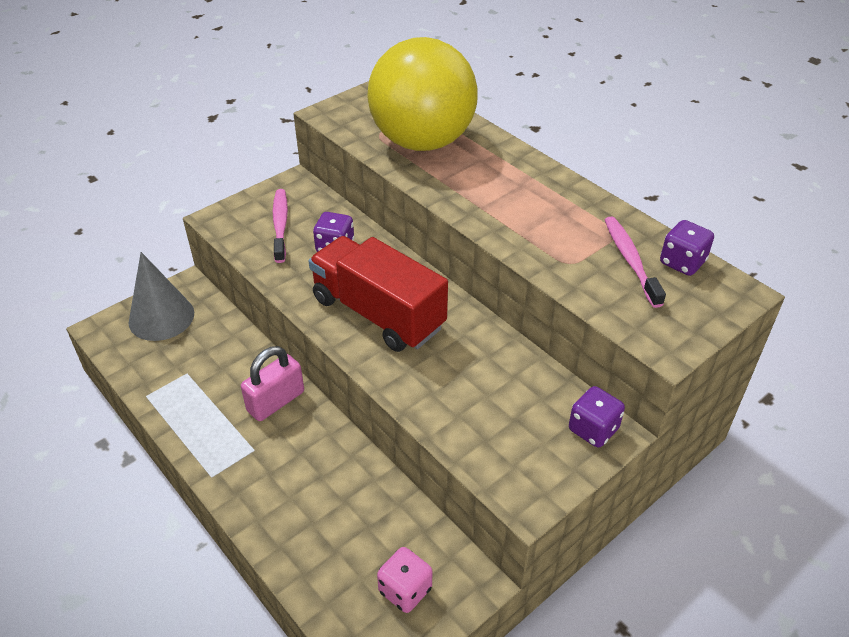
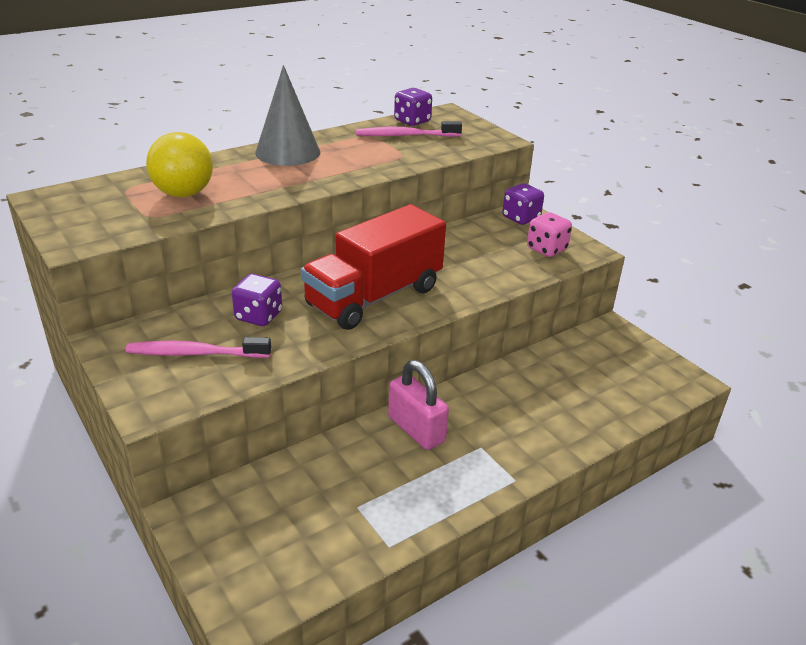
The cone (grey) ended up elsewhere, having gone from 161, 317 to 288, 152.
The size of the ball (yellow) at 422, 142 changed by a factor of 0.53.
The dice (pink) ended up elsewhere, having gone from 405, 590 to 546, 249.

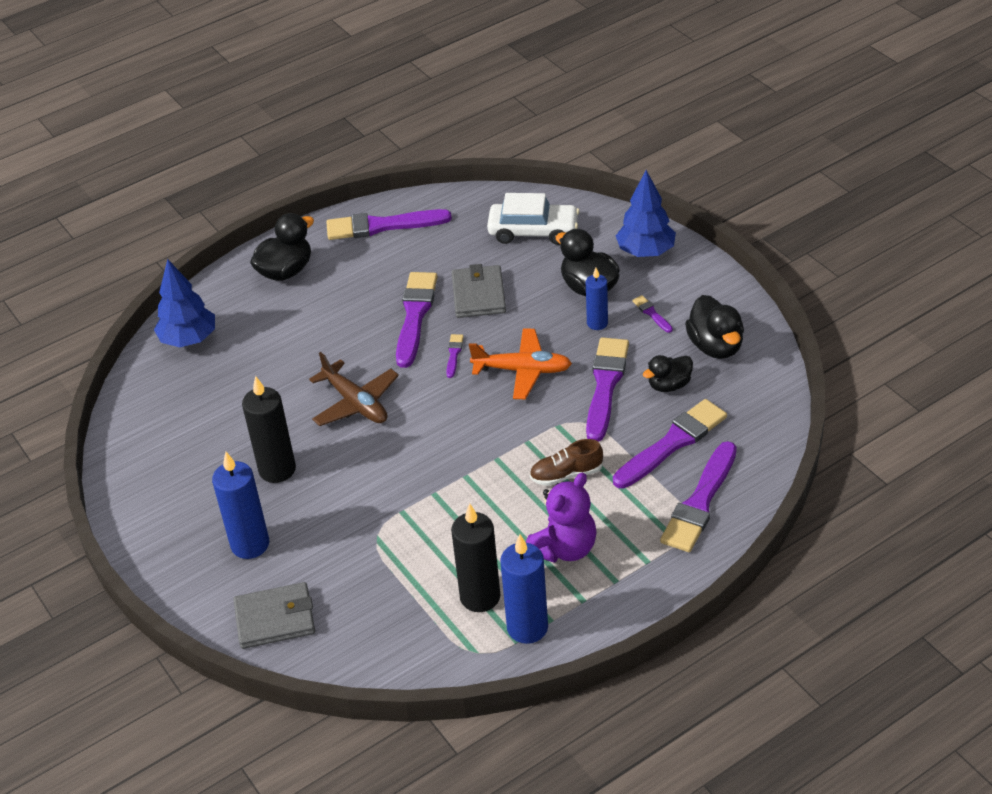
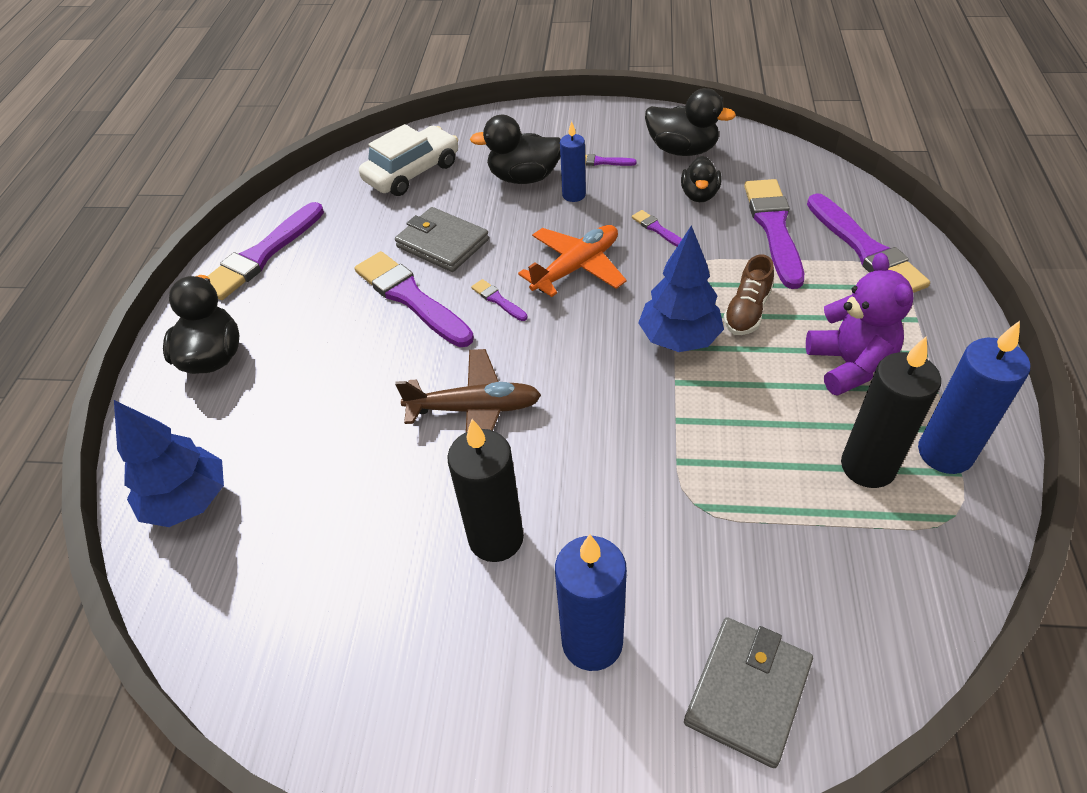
The size of the brush (purple) at 605, 385 changed by a factor of 0.44.
The tree (blue) ended up elsewhere, having gone from 645, 252 to 679, 339.

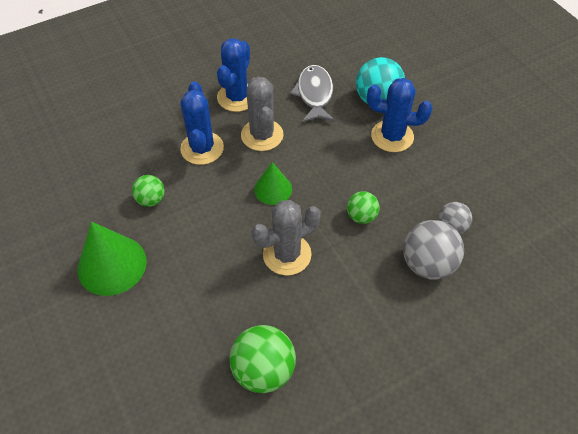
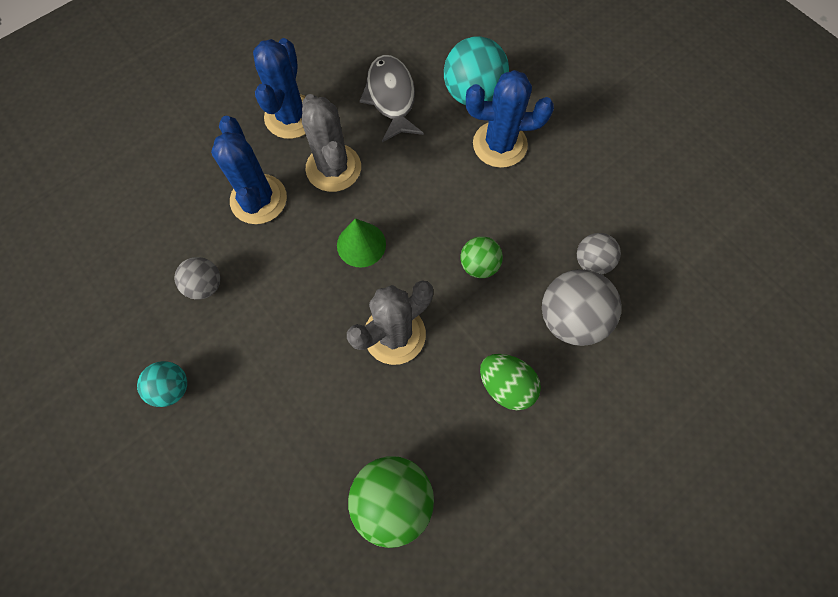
Where the cone (green) stood at 112, 265, the ball (turquoise) came to stand at 172, 387.
What was the ball (green) at 151, 200 turned into the ball (grey) at 205, 285.
The second view gained the egg (green) at 506, 385.

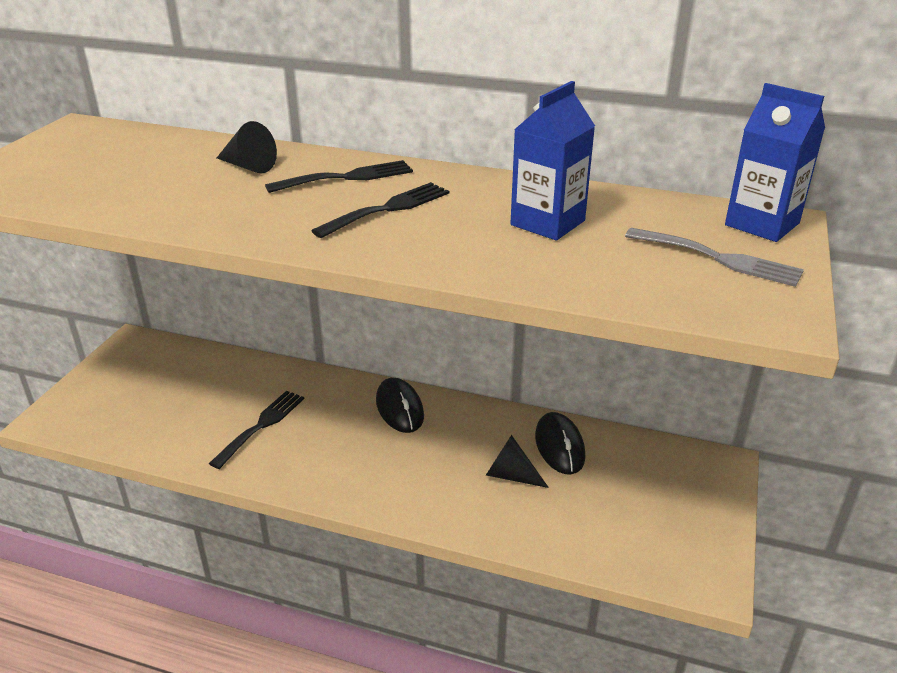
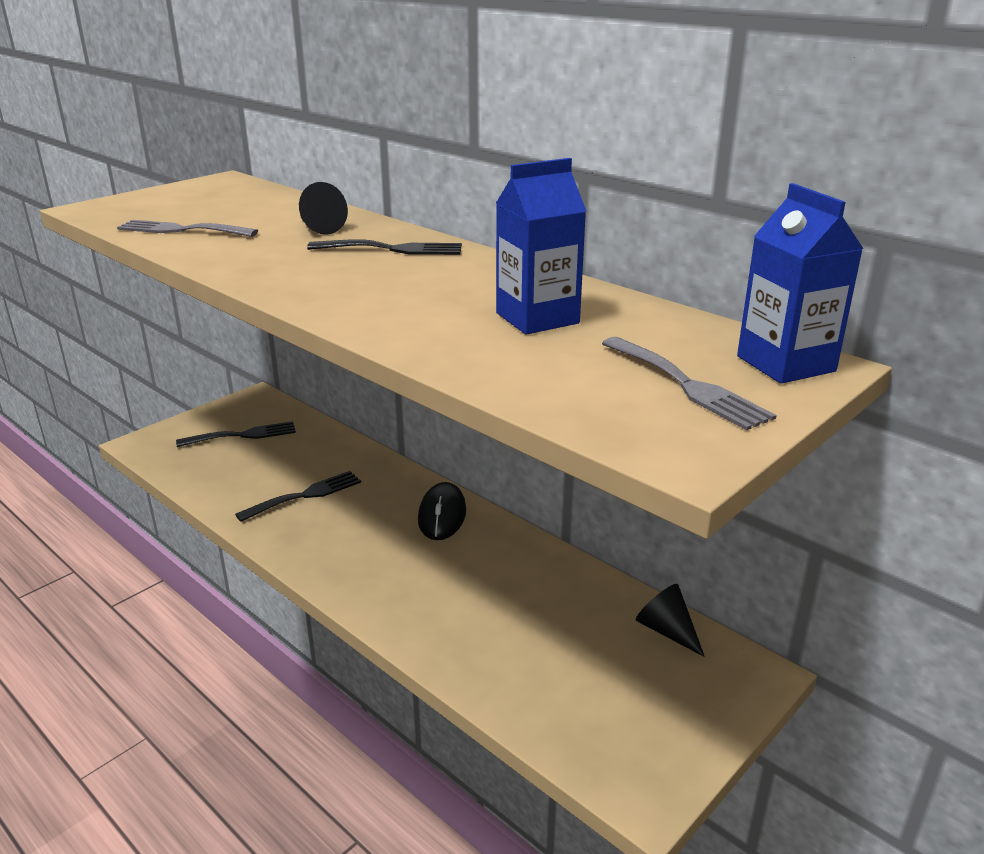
The fork (black) ended up elsewhere, having gone from 388, 209 to 243, 435.
The cone (black) ended up elsewhere, having gone from 510, 475 to 667, 630.
The second view lost the mouse (black) at 559, 446.
The second view gained the fork (grey) at 181, 230.

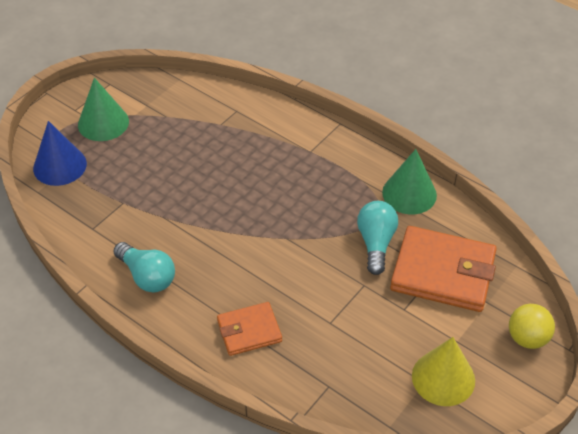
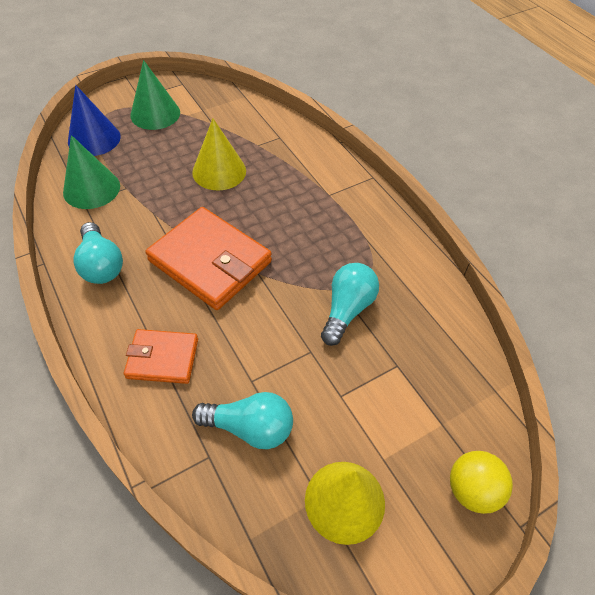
The cone (green) ended up elsewhere, having gone from 409, 193 to 91, 189.
The wallet (orange) ended up elsewhere, having gone from 443, 272 to 210, 261.
The second view gained the cone (yellow) at 219, 171.
The second view gained the light bulb (turquoise) at 249, 427.

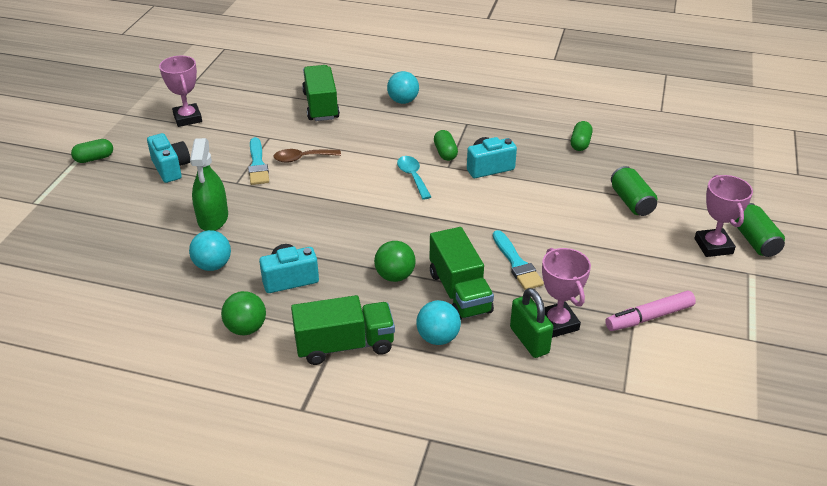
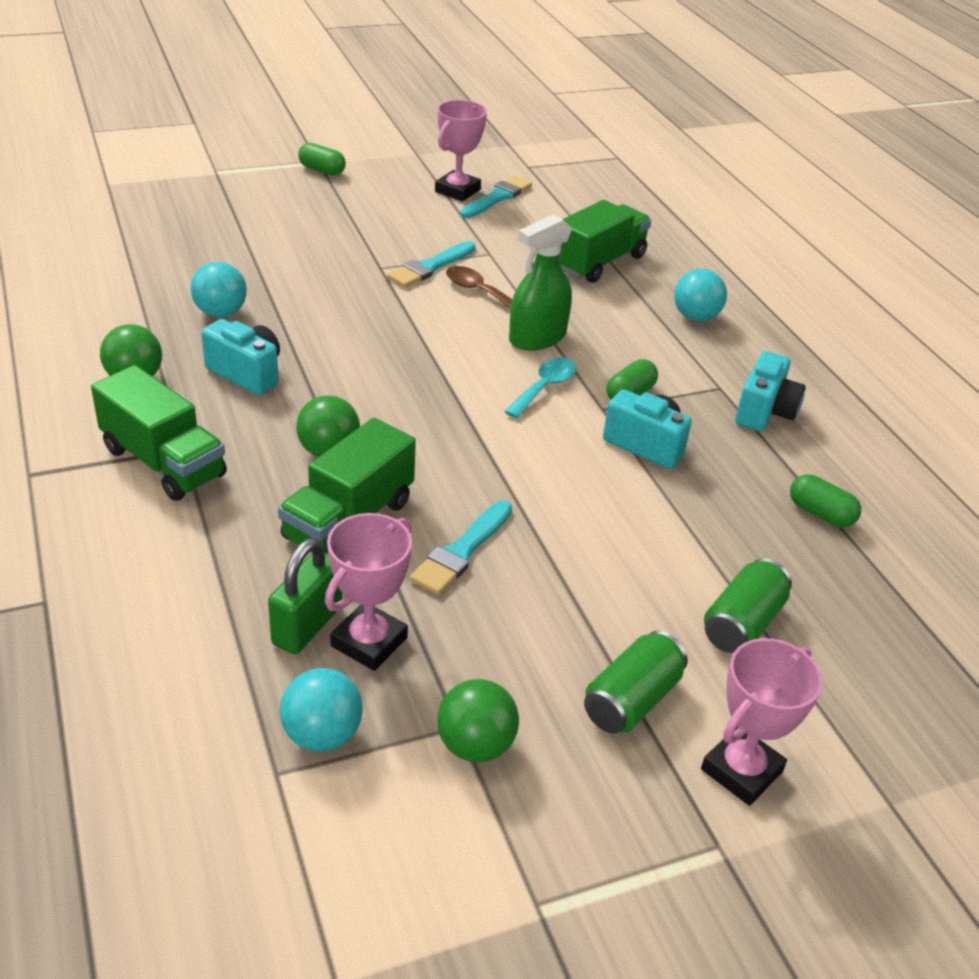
The camera (turquoise) ended up elsewhere, having gone from 171, 168 to 764, 412.
The spray bottle (green) ended up elsewhere, having gone from 213, 218 to 537, 337.
The ball (turquoise) ended up elsewhere, having gone from 438, 338 to 322, 734.
The capsule (green) at 580, 143 ended up facing another way, 60 degrees clockwise from before.
Where the marker (pink) stood at 649, 317, the ball (green) came to stand at 475, 745.
The can (green) ended up elsewhere, having gone from 754, 241 to 631, 700.
The second view gained the brush (turquoise) at 497, 197.

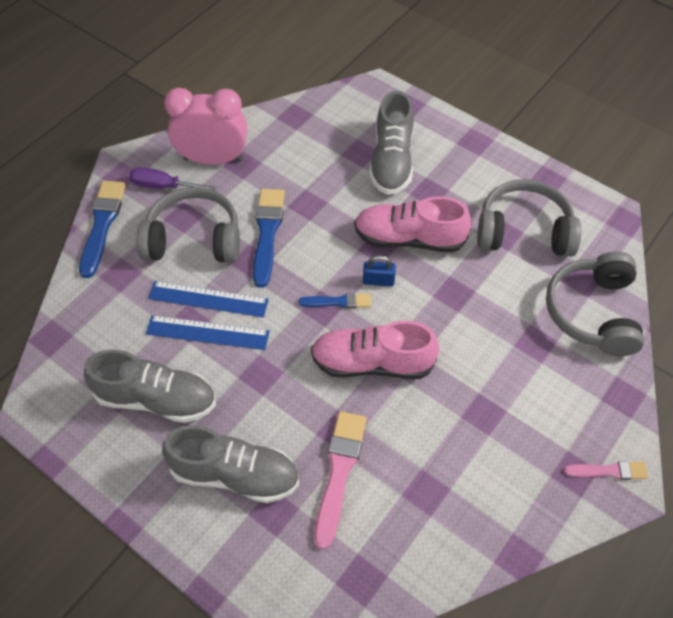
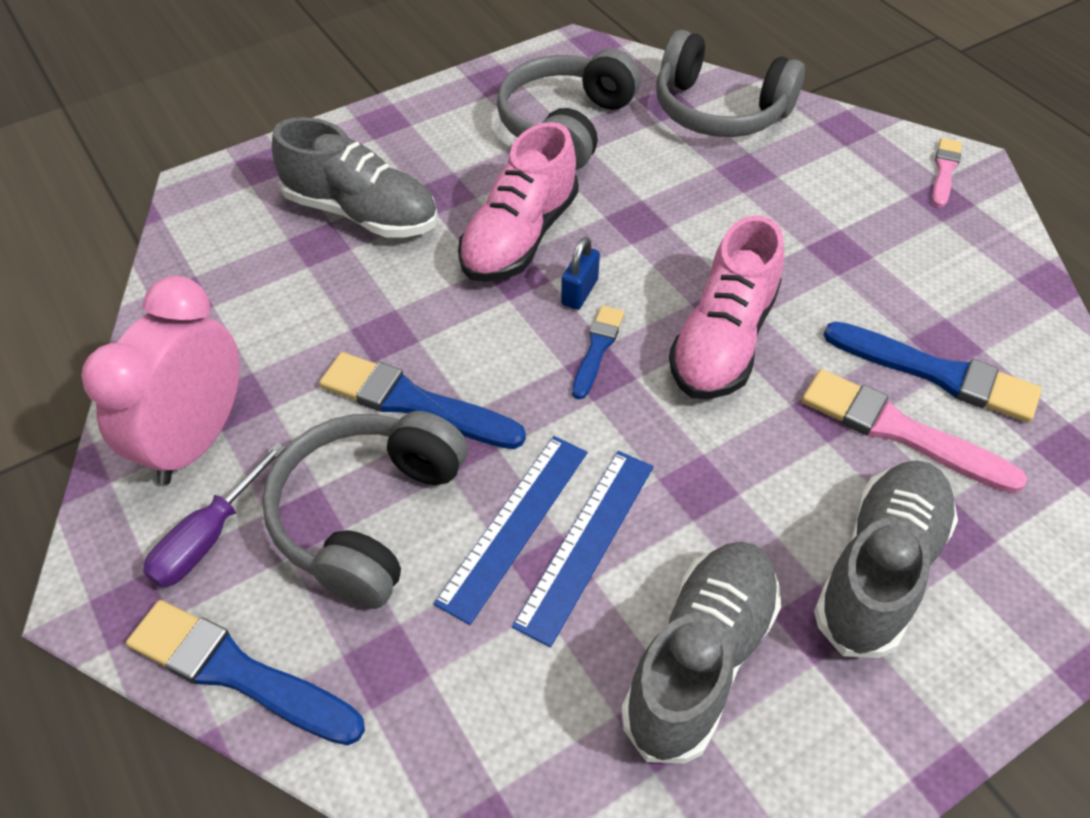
The second view gained the brush (blue) at 937, 373.

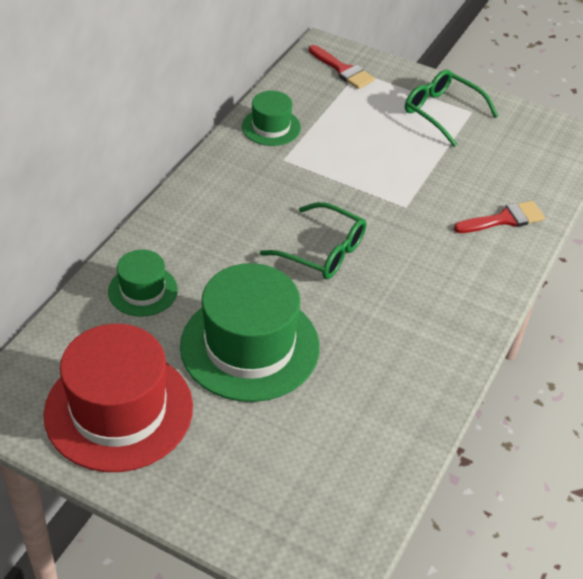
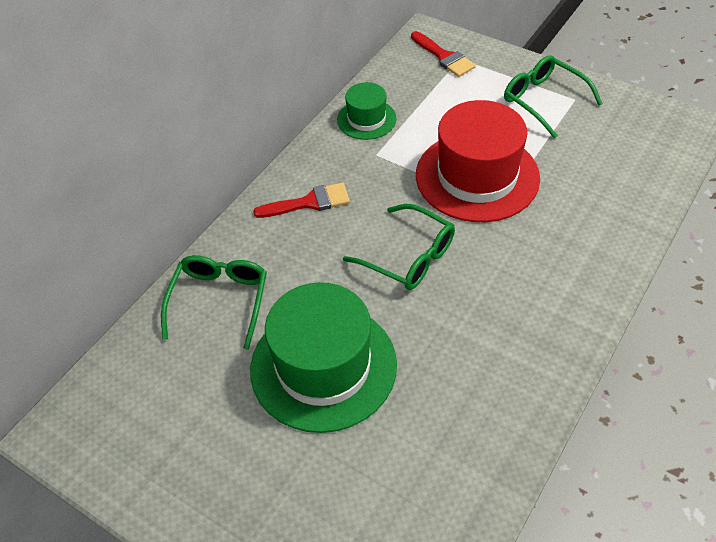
The hat (red) ended up elsewhere, having gone from 119, 410 to 477, 176.
Where the hat (green) stood at 143, 290, the glasses (green) came to stand at 220, 301.
The brush (red) ended up elsewhere, having gone from 504, 219 to 309, 202.

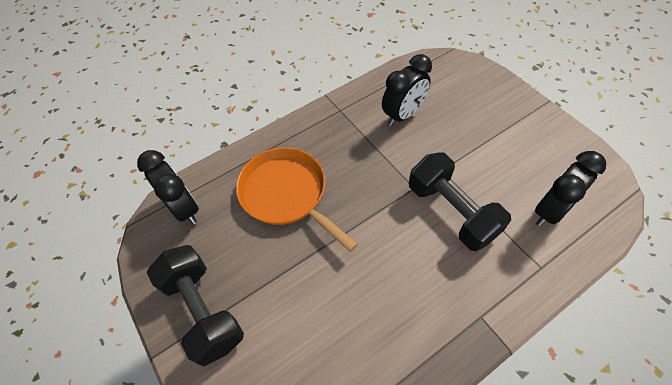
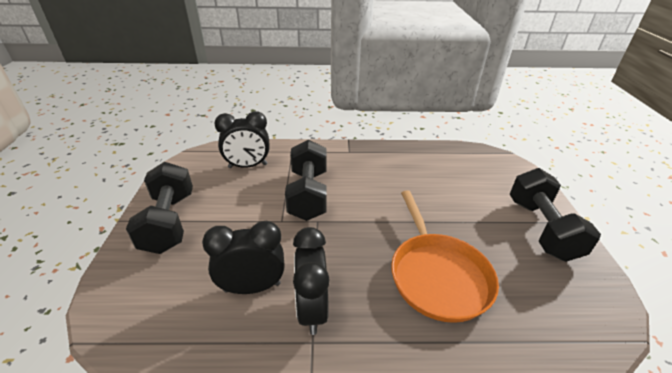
The clock (black) ended up elsewhere, having gone from 184, 208 to 312, 309.
The second view gained the dumbbell (black) at 169, 222.

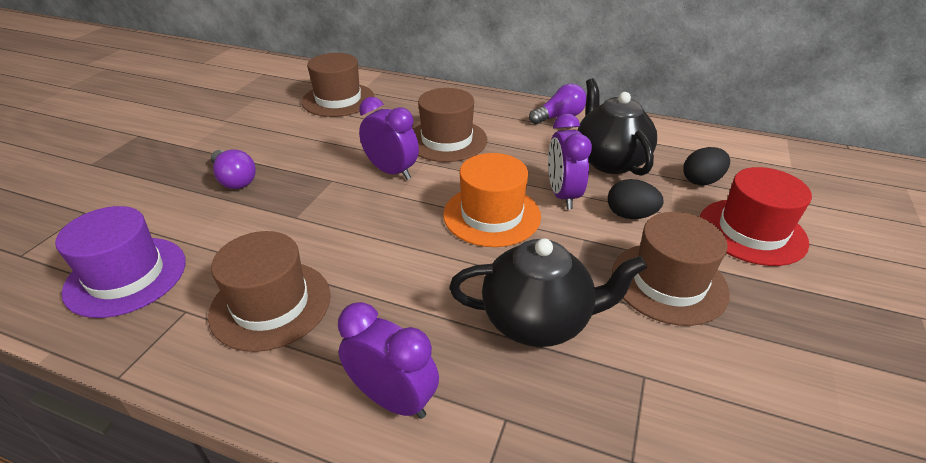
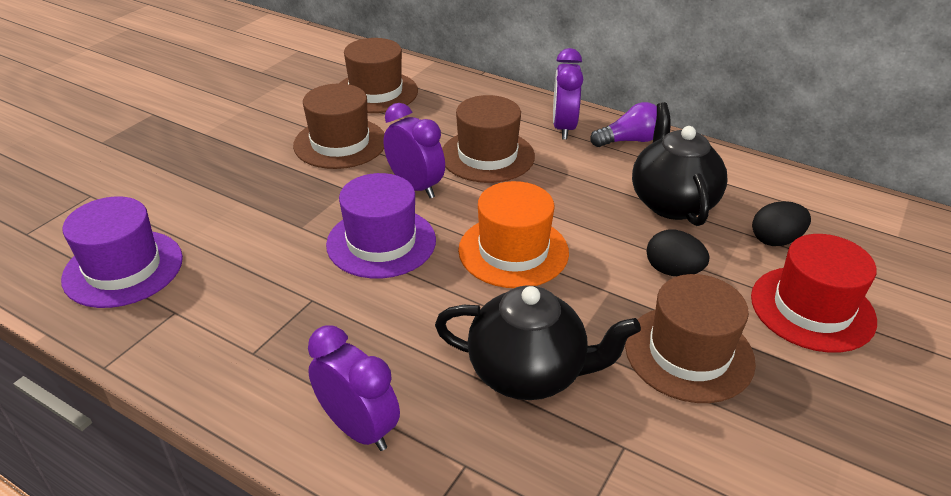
The hat (brown) ended up elsewhere, having gone from 271, 304 to 340, 143.
The second view lost the light bulb (purple) at 235, 179.
The clock (purple) ended up elsewhere, having gone from 562, 195 to 563, 128.
The second view gained the hat (purple) at 381, 242.

